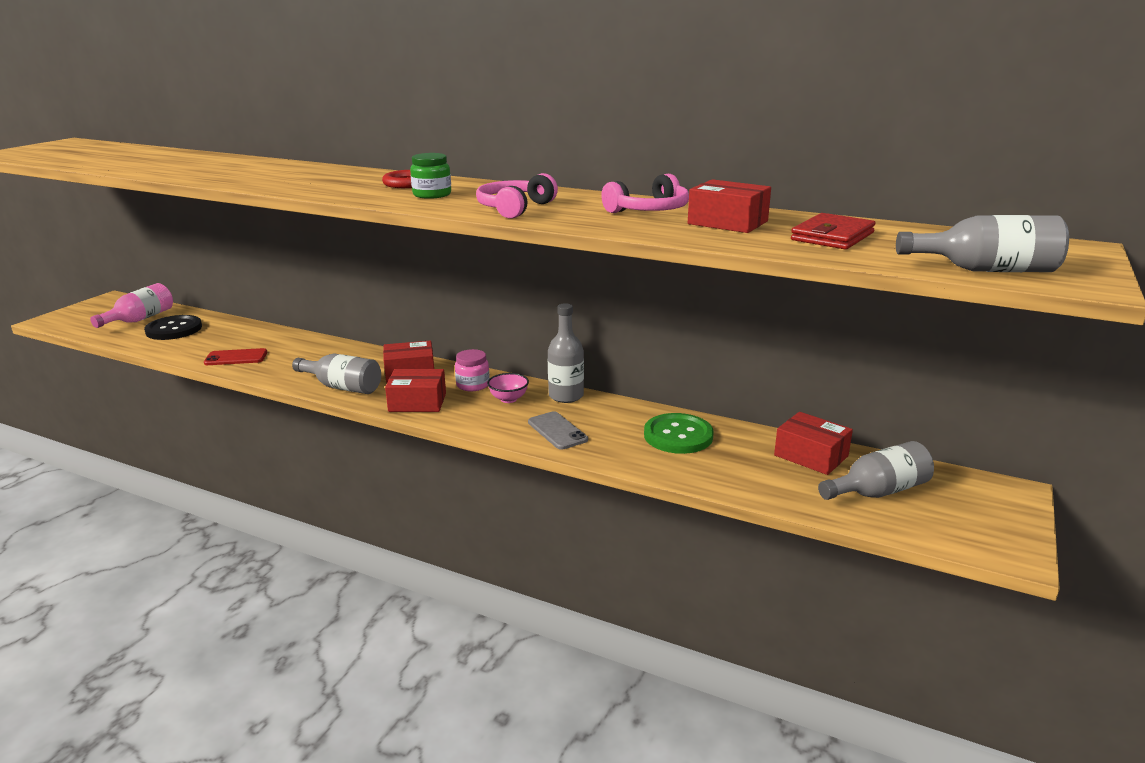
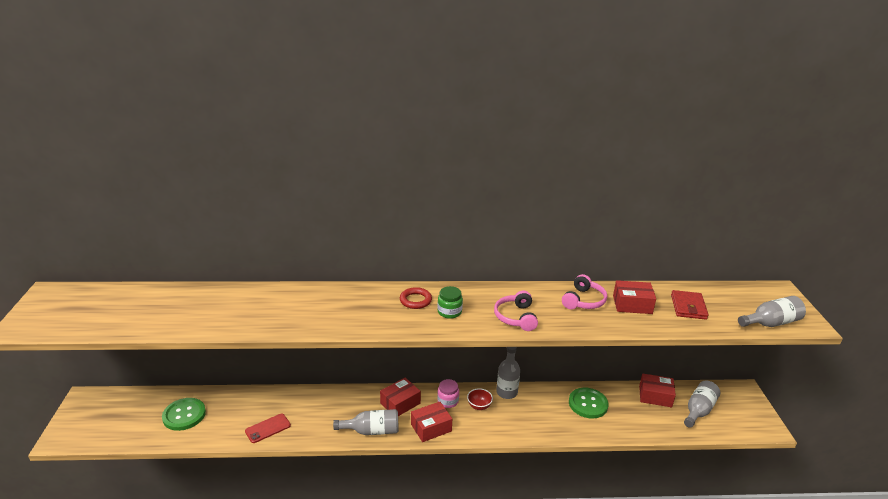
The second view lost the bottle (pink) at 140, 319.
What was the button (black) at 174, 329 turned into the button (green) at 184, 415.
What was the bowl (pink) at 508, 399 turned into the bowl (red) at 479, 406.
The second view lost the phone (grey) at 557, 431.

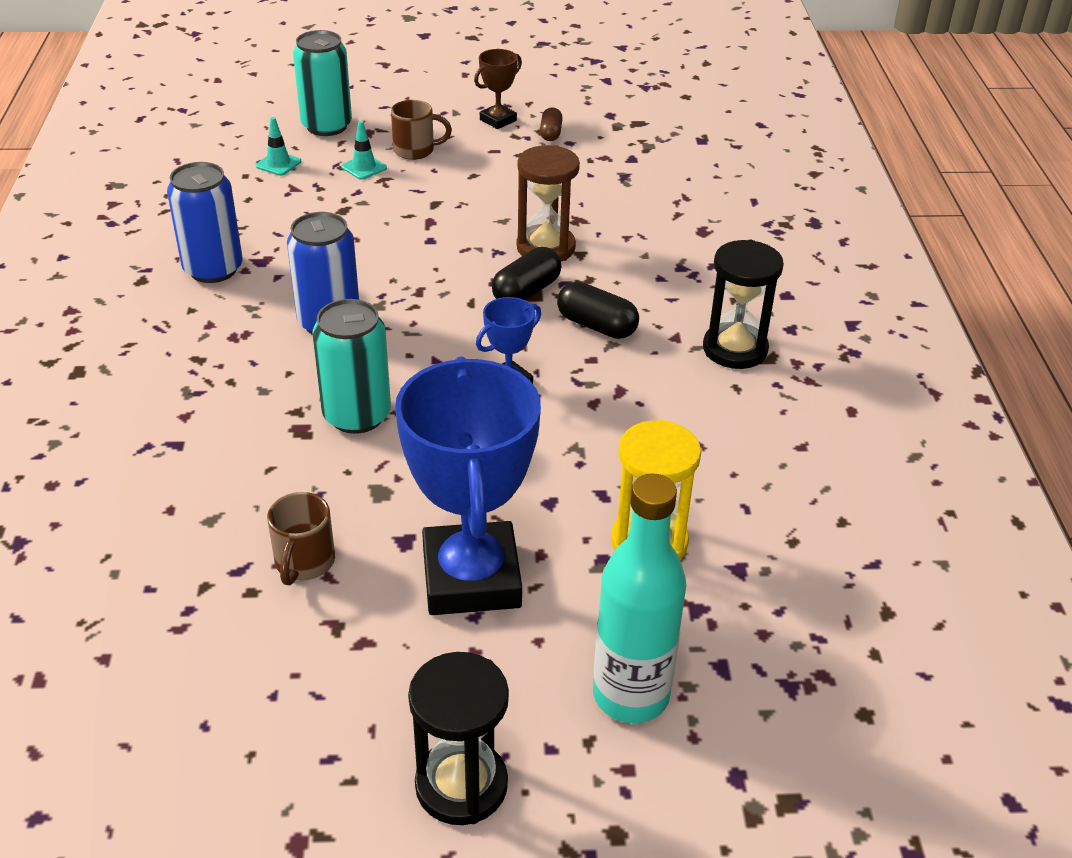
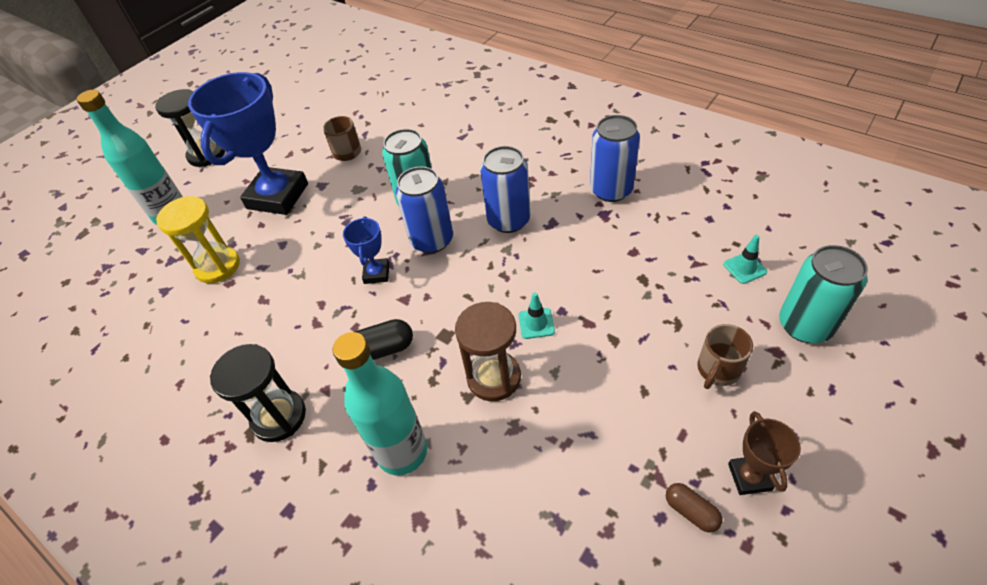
The traffic cone (turquoise) ended up elsewhere, having gone from 364, 167 to 536, 323.
The trophy (blue) at 471, 578 ended up facing another way, 75 degrees clockwise from before.
The second view lost the capsule (black) at 526, 292.
The second view gained the bottle (turquoise) at 402, 452.
The second view gained the can (blue) at 432, 240.

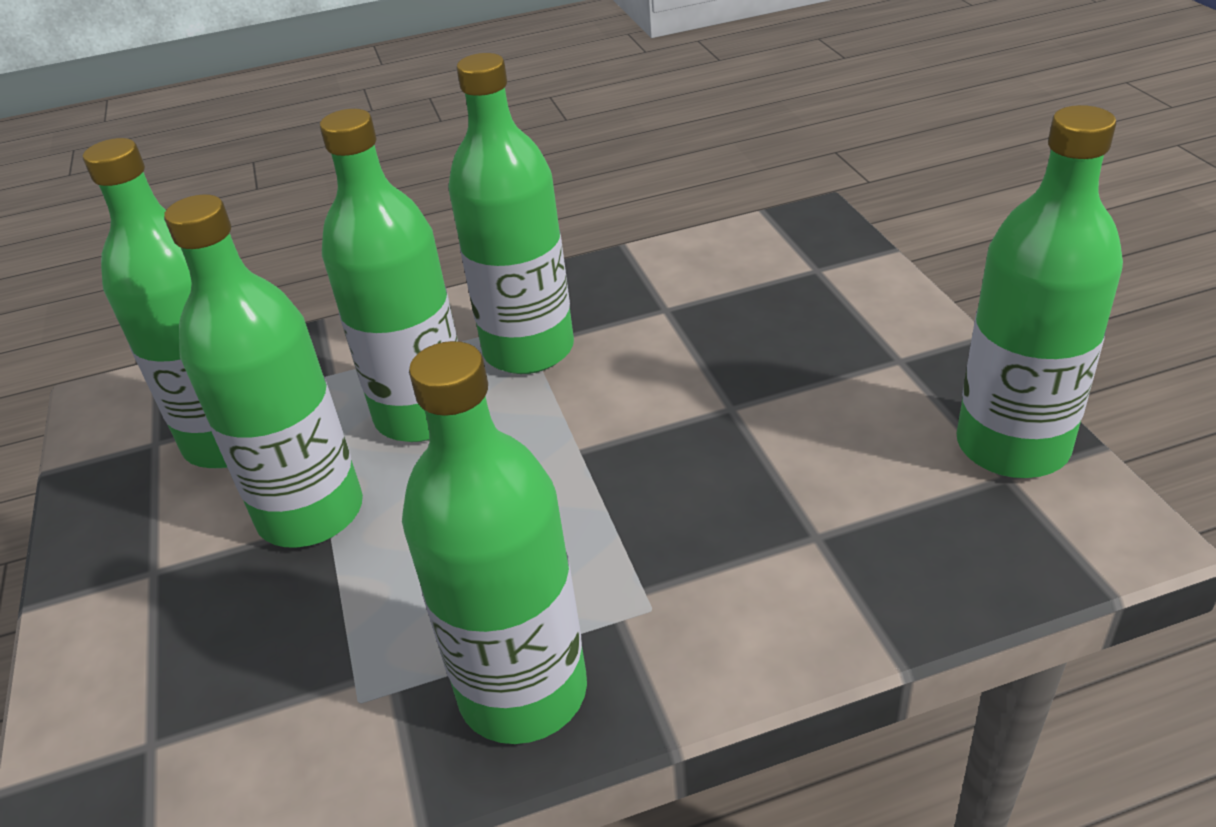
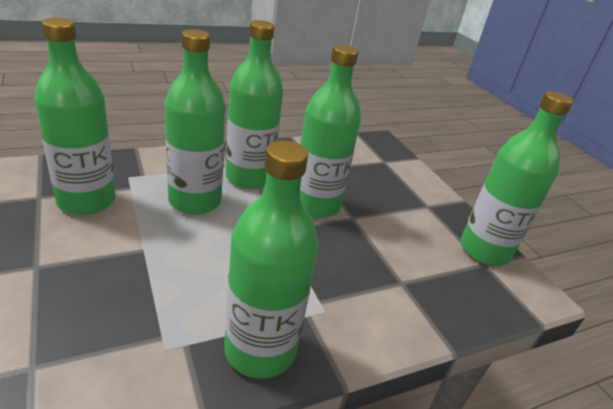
The bottle (green) ended up elsewhere, having gone from 311, 513 to 315, 205.

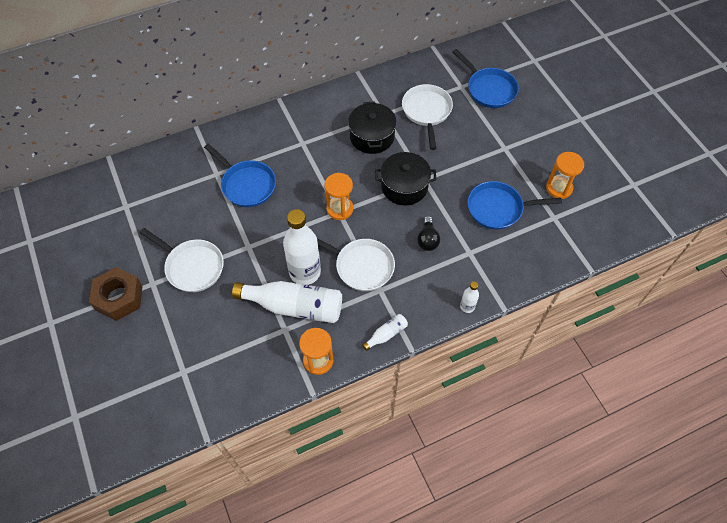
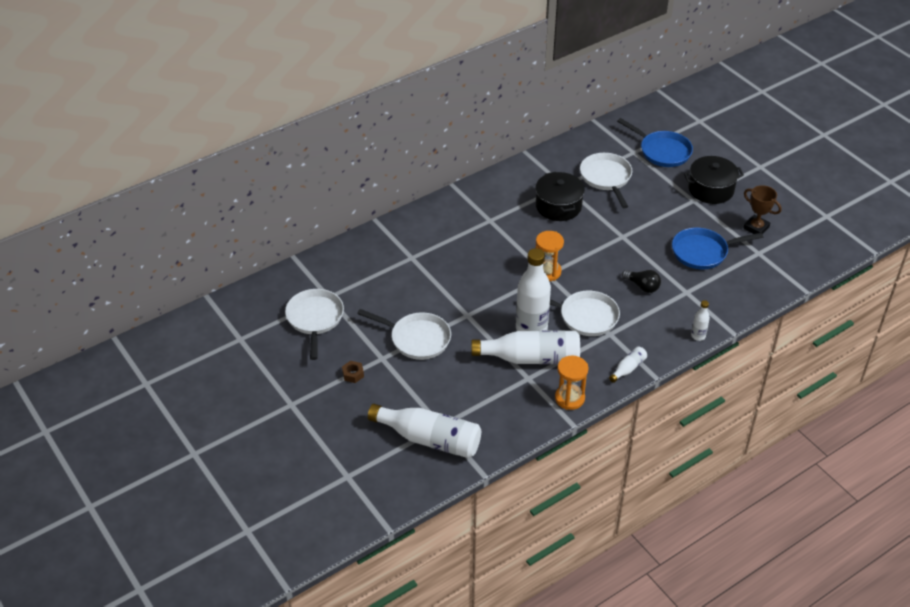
The size of the nut (brown) at 119, 298 changed by a factor of 0.45.
The second view lost the pan (blue) at 246, 184.
The pot (black) ended up elsewhere, having gone from 404, 186 to 711, 189.
The light bulb (black) at 427, 239 ended up facing another way, 45 degrees counterclockwise from before.
Where the hourglass (orange) stood at 559, 188, the trophy (brown) came to stand at 756, 228.
The second view gained the pan (white) at 315, 319.
The second view gained the bottle (white) at 430, 439.

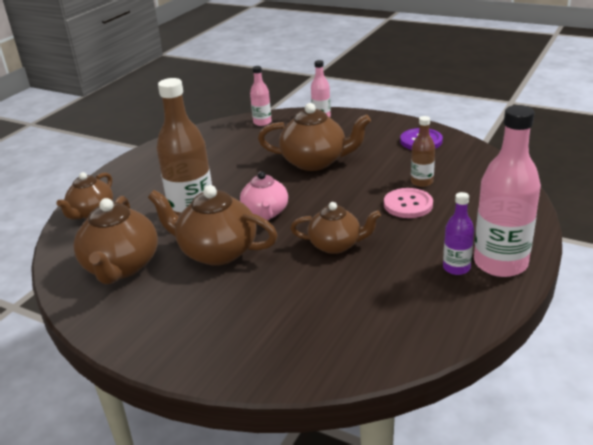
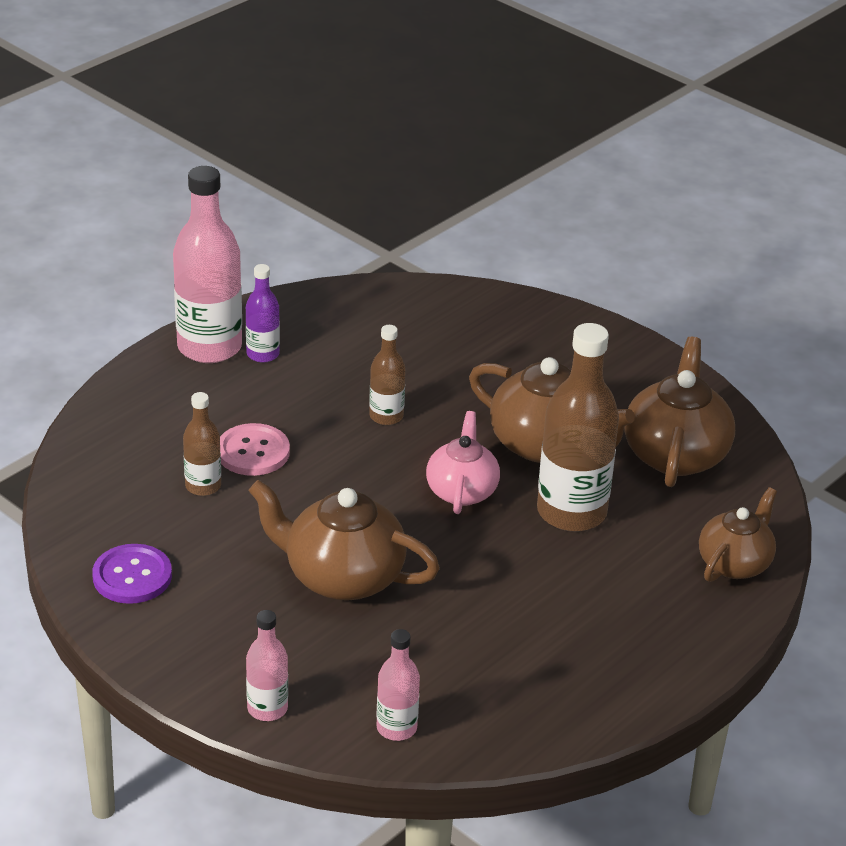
Where the teapot (brown) stood at 336, 245, the bottle (brown) came to stand at 386, 416.

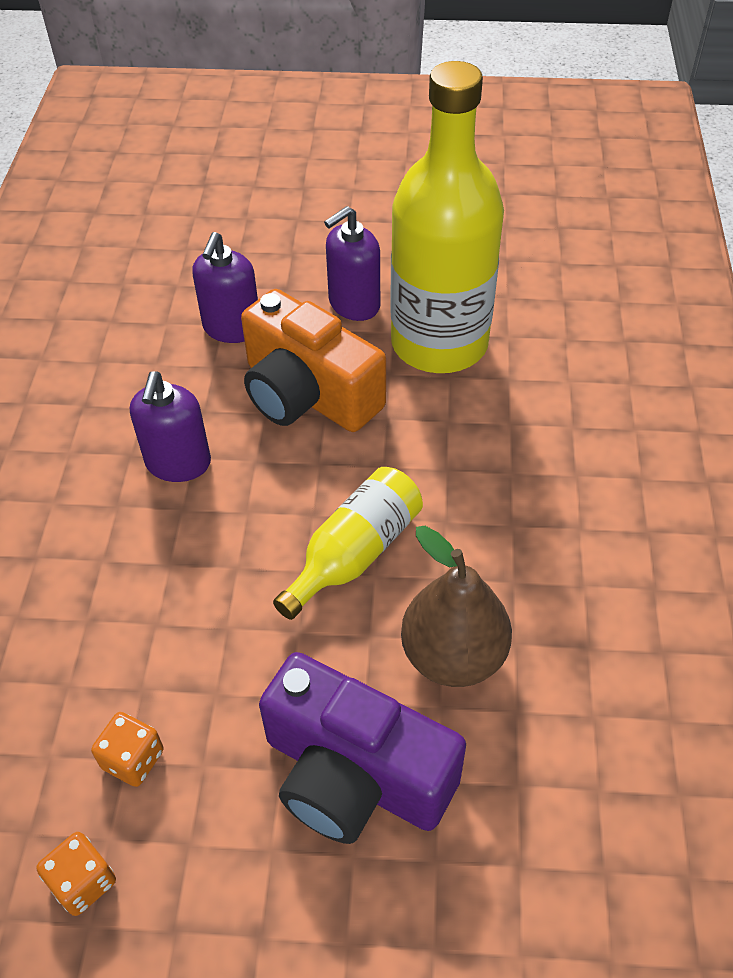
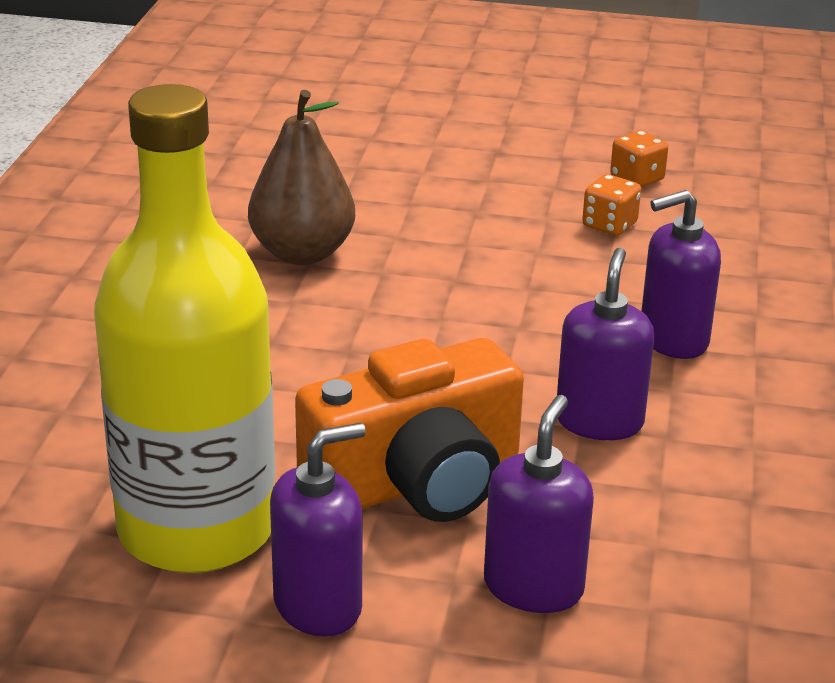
The camera (orange) at 308, 394 ended up facing another way, 105 degrees clockwise from before.
The second view lost the camera (purple) at 354, 774.
The second view lost the bottle (yellow) at 354, 553.
The second view gained the soap dispenser (purple) at 673, 339.

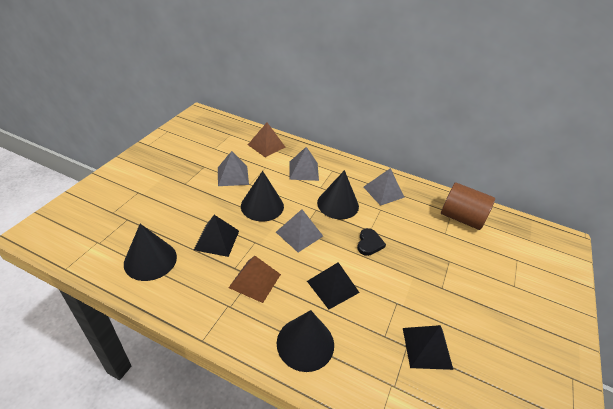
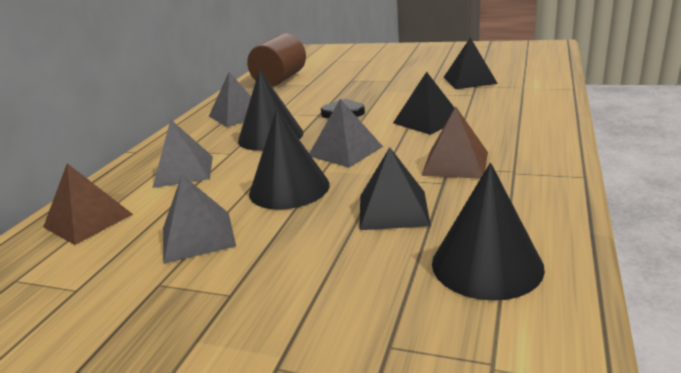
The second view lost the cone (black) at 305, 343.

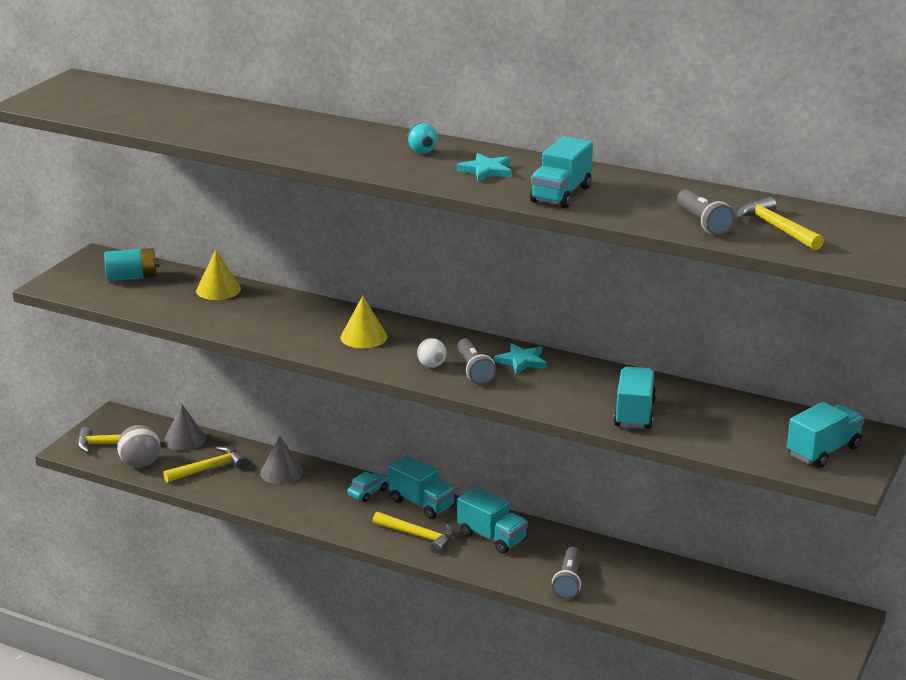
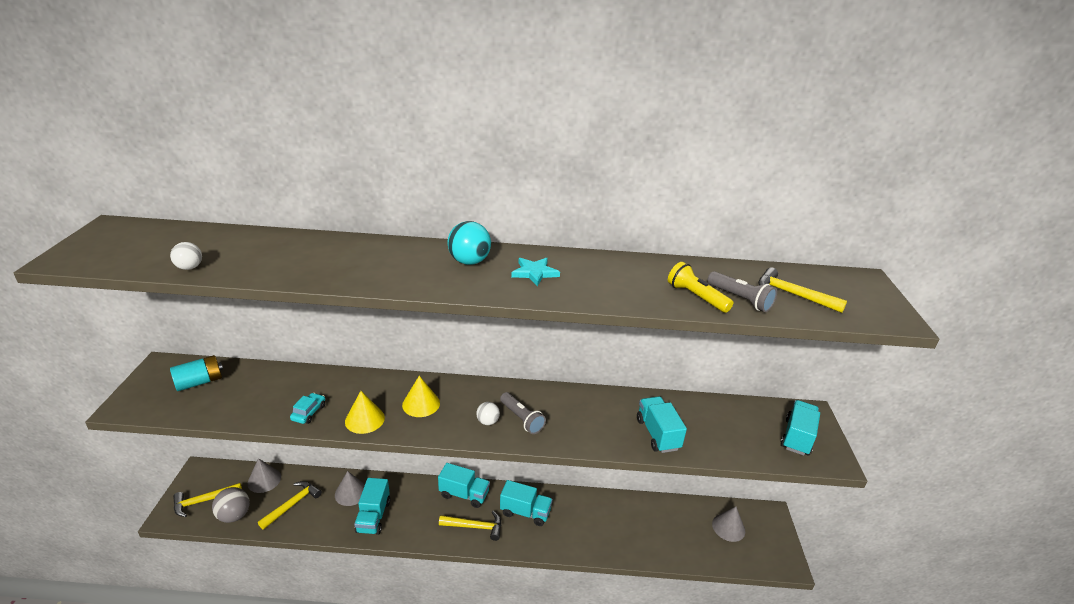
The cone (yellow) ended up elsewhere, having gone from 218, 289 to 364, 419.
The car (turquoise) ended up elsewhere, having gone from 368, 492 to 309, 412.
The size of the ball (turquoise) at 422, 152 changed by a factor of 1.65.
The second view lost the star (turquoise) at 521, 361.
The truck (turquoise) ended up elsewhere, having gone from 561, 194 to 373, 516.
The second view lost the flashlight (grey) at 568, 581.
The second view gained the ball (white) at 189, 267.
The second view gained the flashlight (yellow) at 696, 297.
The second view gained the cone (grey) at 728, 527.

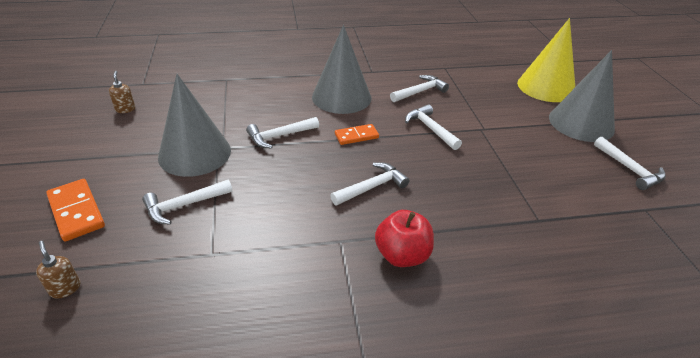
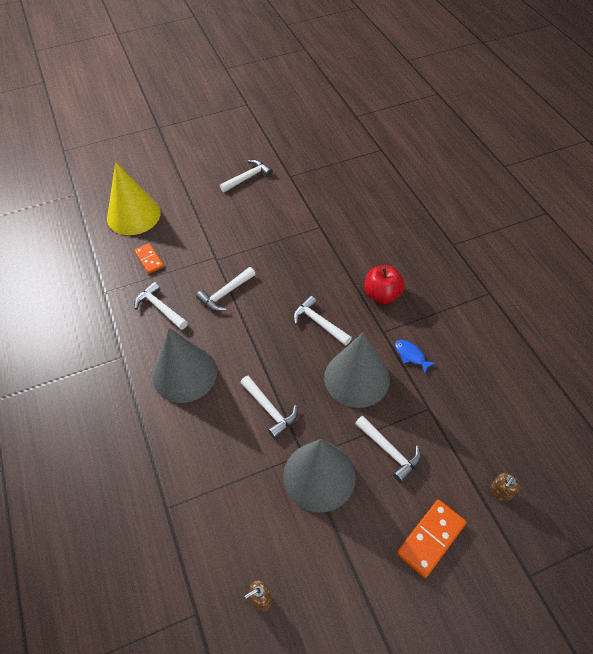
The domino (orange) ended up elsewhere, having gone from 356, 136 to 149, 259.
The cone (grey) ended up elsewhere, having gone from 581, 123 to 356, 378.
The second view gained the fish (blue) at 411, 355.

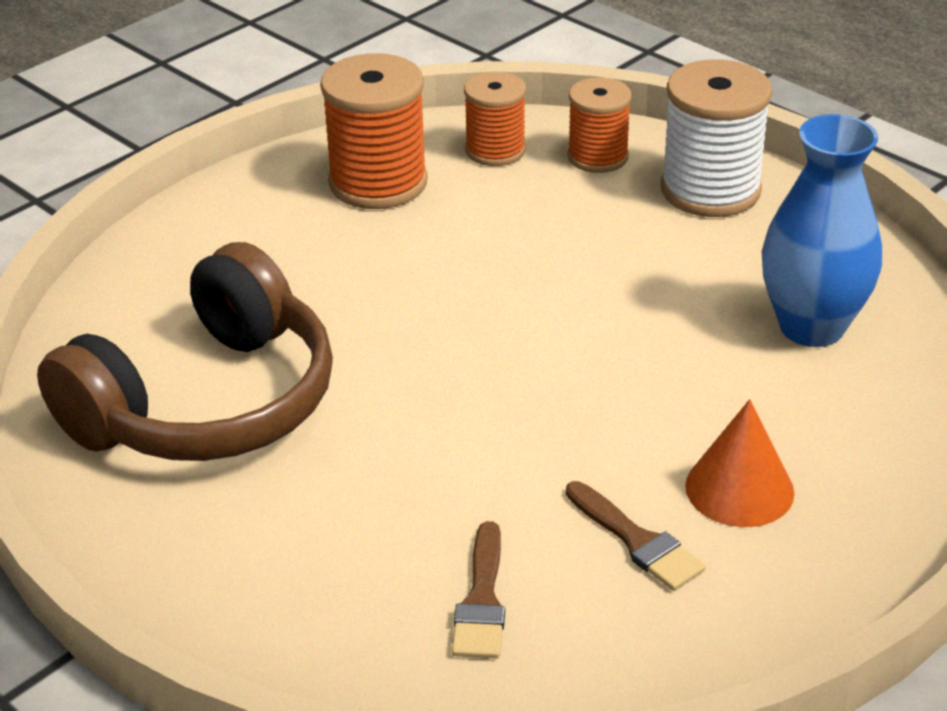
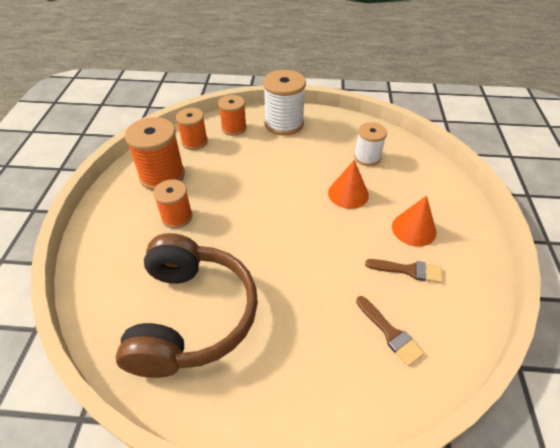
Where the vase (blue) stood at 811, 327, the spool (white) came to stand at 367, 157.
The second view gained the spool (orange) at 177, 217.
The second view gained the cone (orange) at 348, 194.

